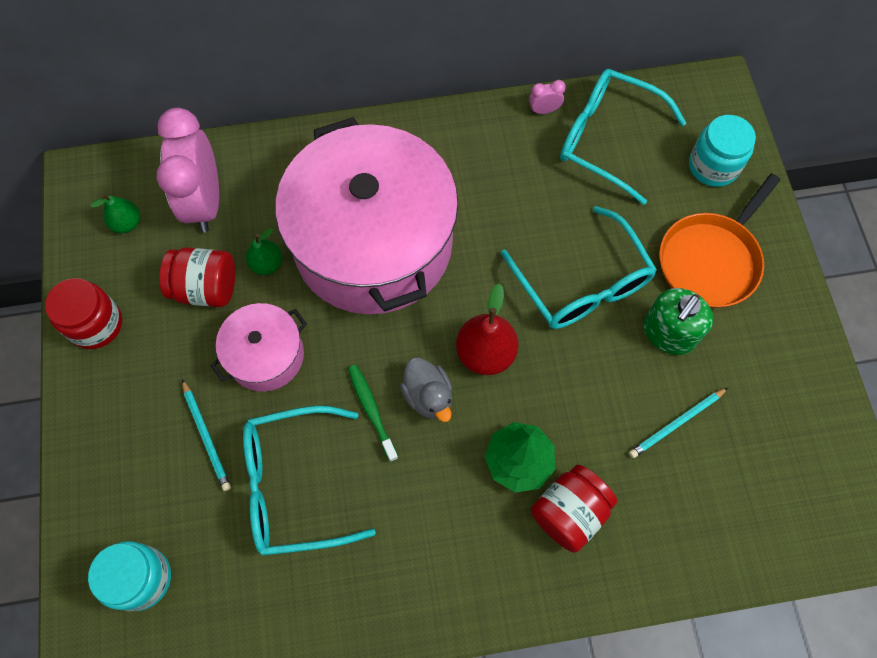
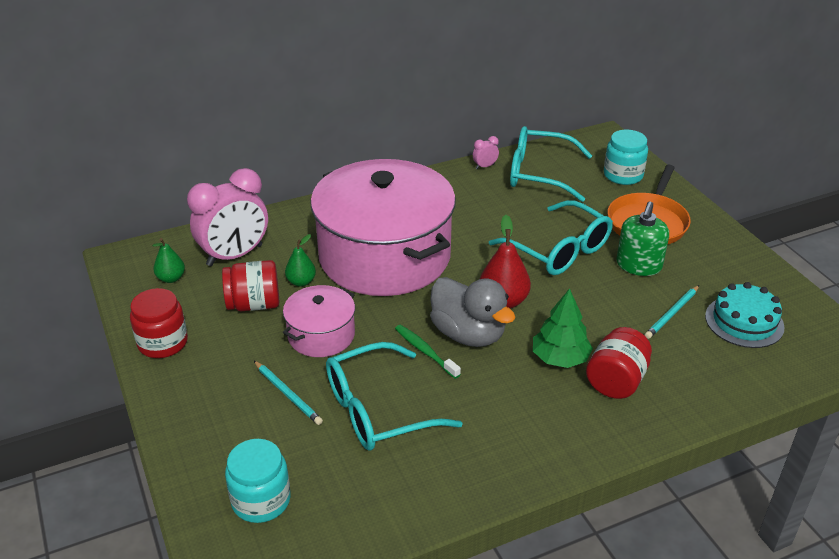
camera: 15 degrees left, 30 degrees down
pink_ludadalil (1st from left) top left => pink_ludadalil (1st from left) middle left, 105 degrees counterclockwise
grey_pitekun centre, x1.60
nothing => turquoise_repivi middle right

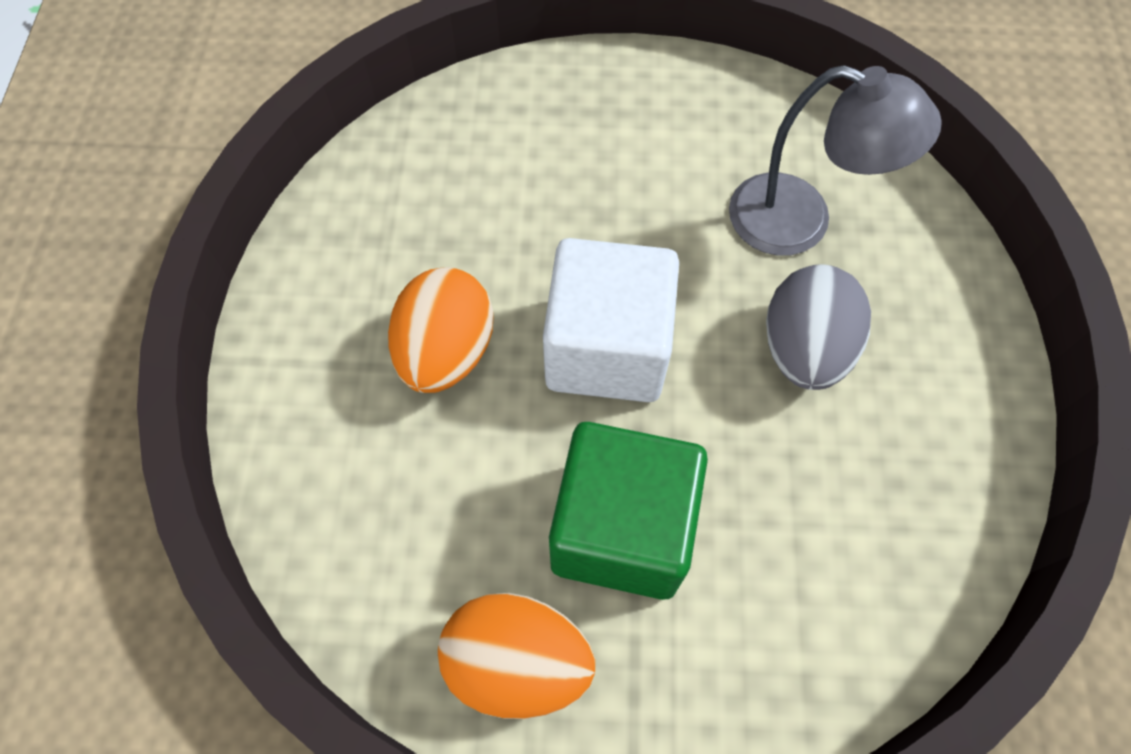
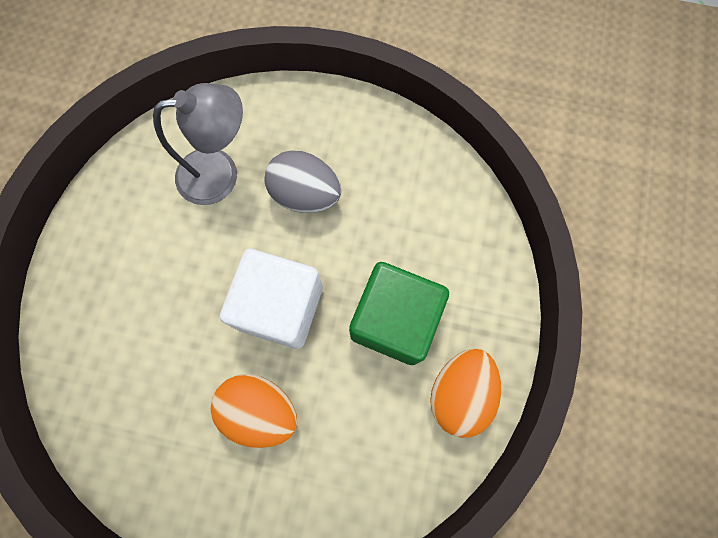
camera: 80 degrees left, 10 degrees up
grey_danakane top right => grey_danakane top left, 45 degrees clockwise

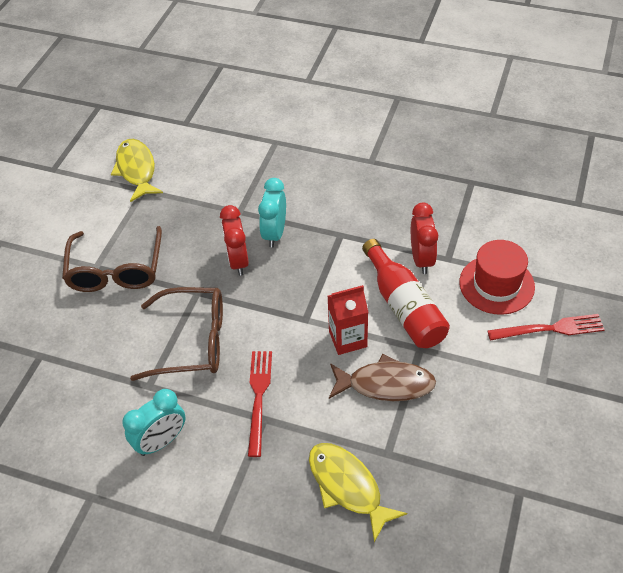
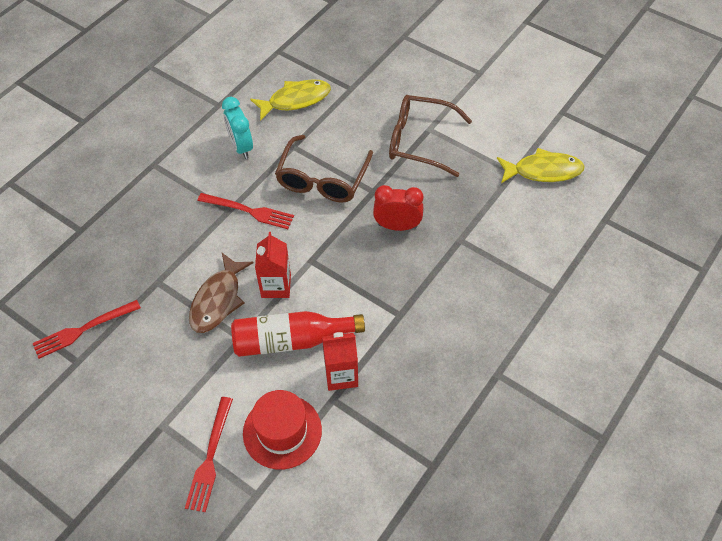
camera: 105 degrees right, 5 degrees up
turquoise_ludadalil (2nd from left) centre => nothing
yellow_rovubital (2nd from left in the first image) bottom centre => yellow_rovubital (1st from left) top centre, move
red_ludadalil (2nd from left) middle right => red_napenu (2nd from left) bottom centre
nothing => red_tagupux (1st from left) middle left

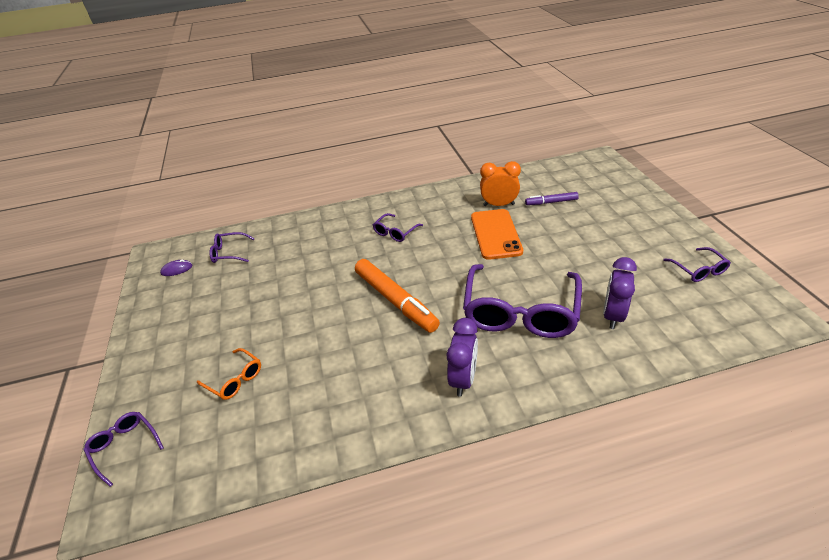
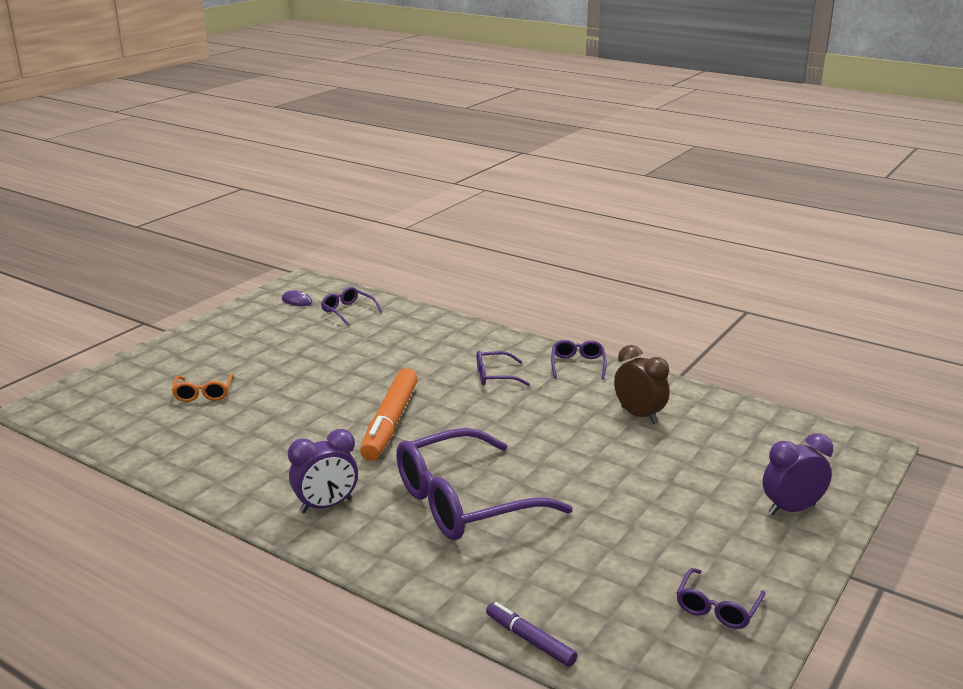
camera: 45 degrees right, 15 degrees down
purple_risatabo (1st from left in the first image) bottom left => purple_risatabo (4th from left) centre, move
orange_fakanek centre => nothing
orange_ludadalil top centre => brown_ludadalil centre
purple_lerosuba centre => purple_lerosuba bottom centre, move
purple_ludadalil (2nd from left) middle right => purple_ludadalil (2nd from left) bottom right, move

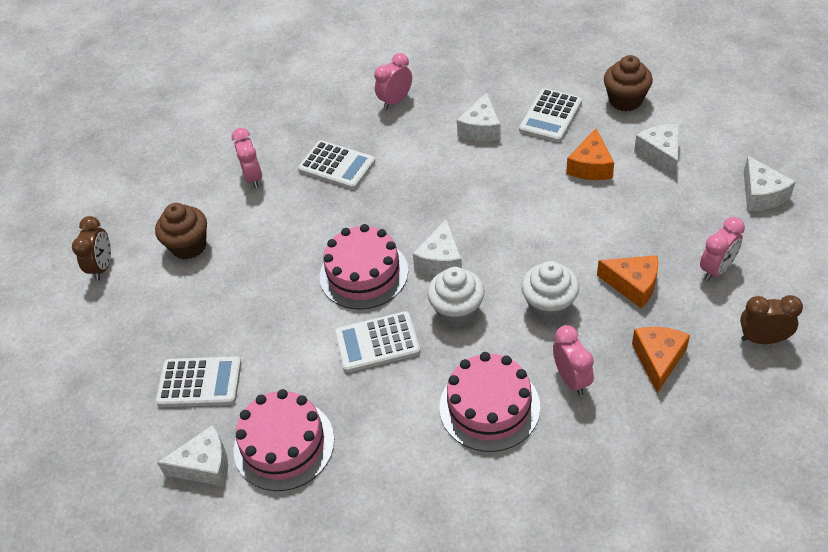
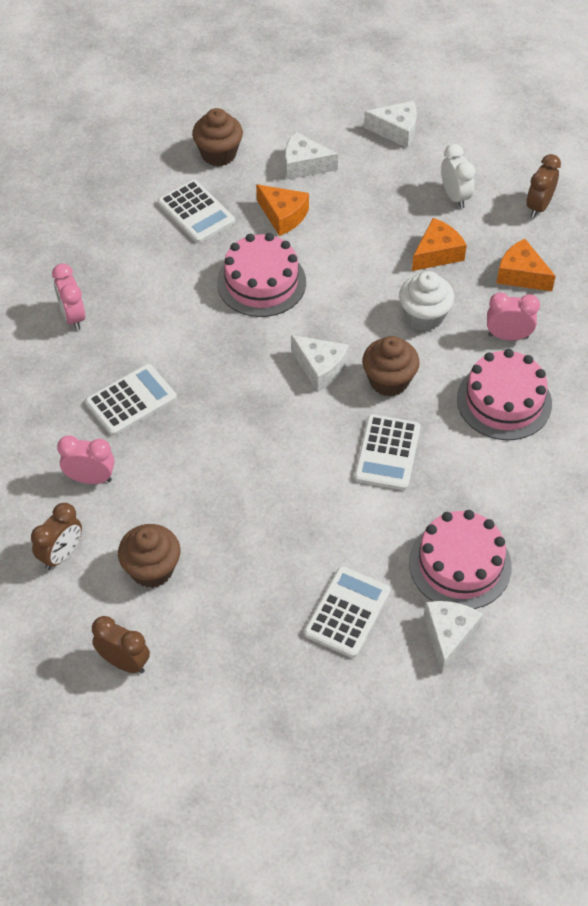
camera: 70 degrees left, 5 degrees up
pink_repivi (2nd from left in the first image) centre => pink_repivi (1st from left) top centre, move
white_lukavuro (1st from left) centre => brown_lukavuro (3rd from left) centre
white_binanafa (3rd from left) top centre => nothing
pink_ludadalil (4th from left) middle right => white_ludadalil top right
nothing => brown_ludadalil (1st from left) middle left

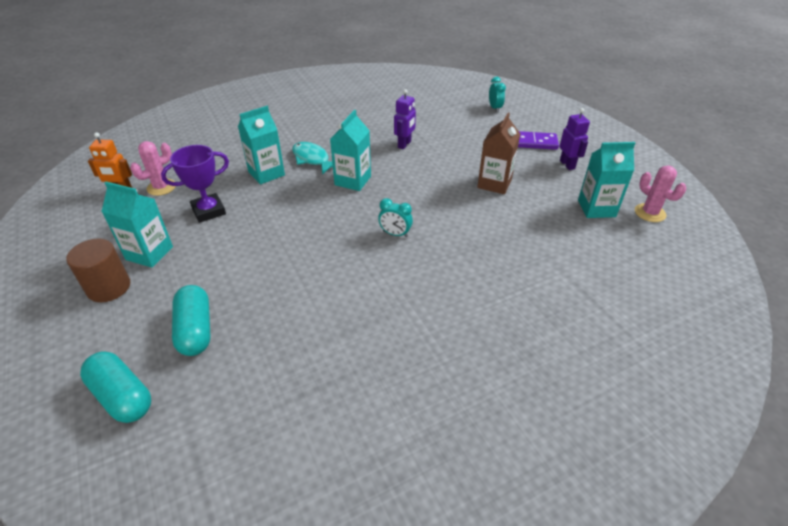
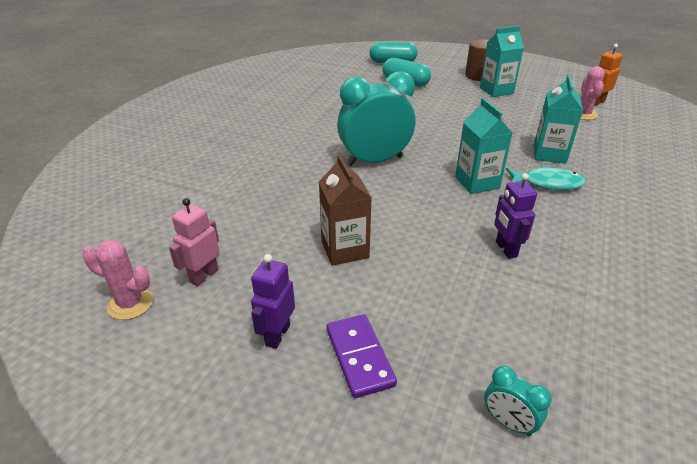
camera: 140 degrees right, 5 degrees down
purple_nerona middle left => nothing
turquoise_ludadalil (1st from left) centre => turquoise_ludadalil (1st from left) top centre, x2.24
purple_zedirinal top right => purple_zedirinal bottom centre, 75 degrees counterclockwise
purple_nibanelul (2nd from left in the first image) top right => purple_nibanelul (1st from left) centre, 75 degrees clockwise
turquoise_napenu (4th from left) middle right => pink_nibanelul middle left

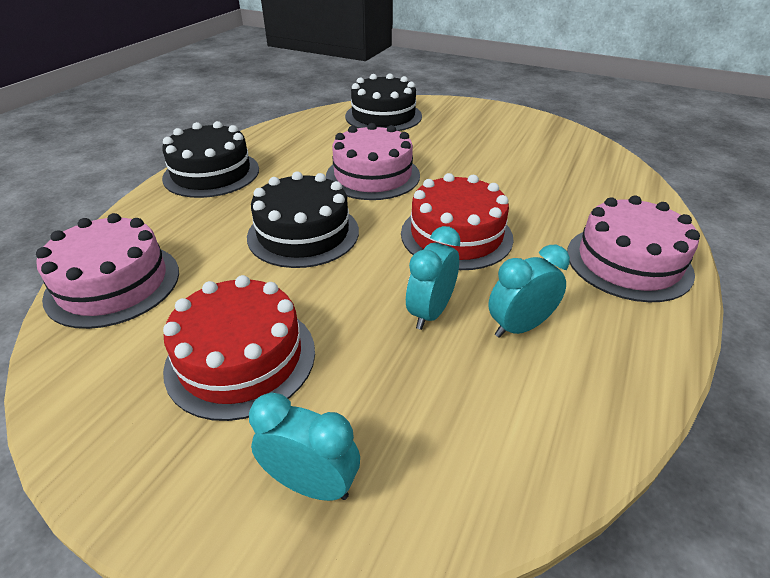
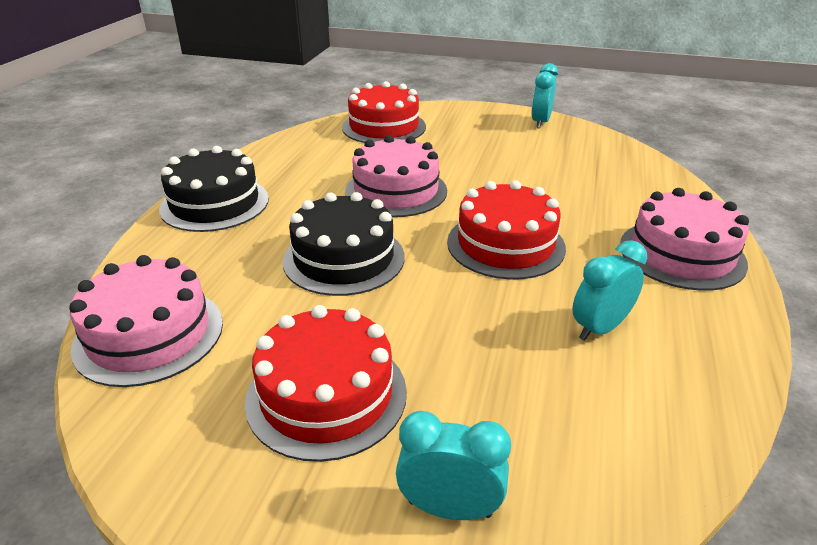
camera: 10 degrees left, 5 degrees down
black_repivi (3rd from left) top centre => red_repivi (2nd from left) top centre
turquoise_ludadalil (2nd from left) centre => turquoise_ludadalil (2nd from left) top centre, move

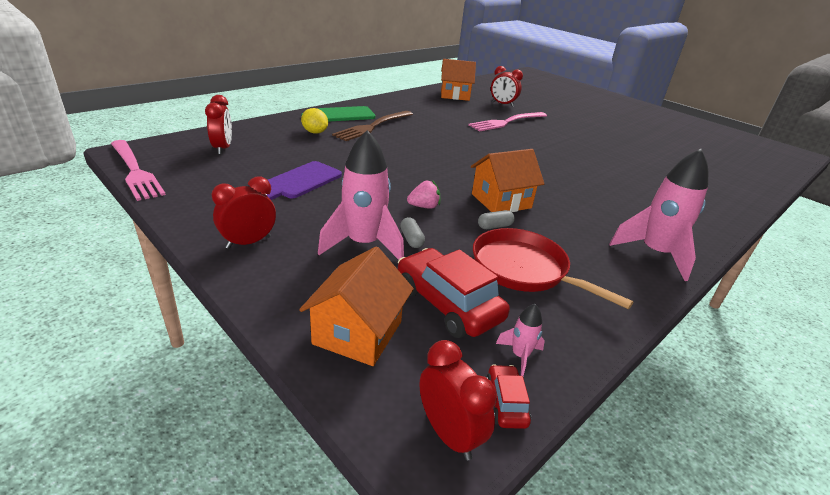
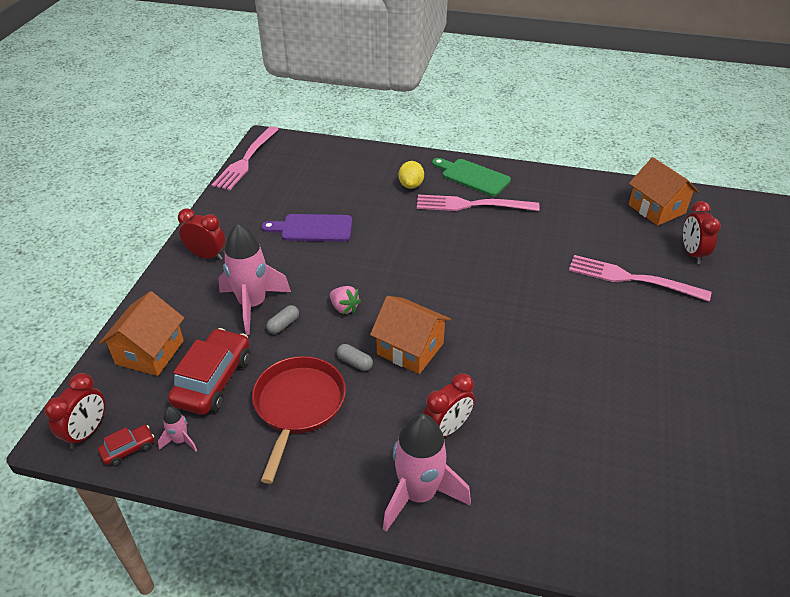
camera: 60 degrees right, 10 degrees up
red_ludadalil (1st from left in the first image) top left => red_ludadalil (3rd from left) bottom centre, move
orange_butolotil (1st from left) centre => orange_butolotil (1st from left) middle left, 60 degrees counterclockwise
brown_tagupux top centre => pink_tagupux (2nd from left) centre

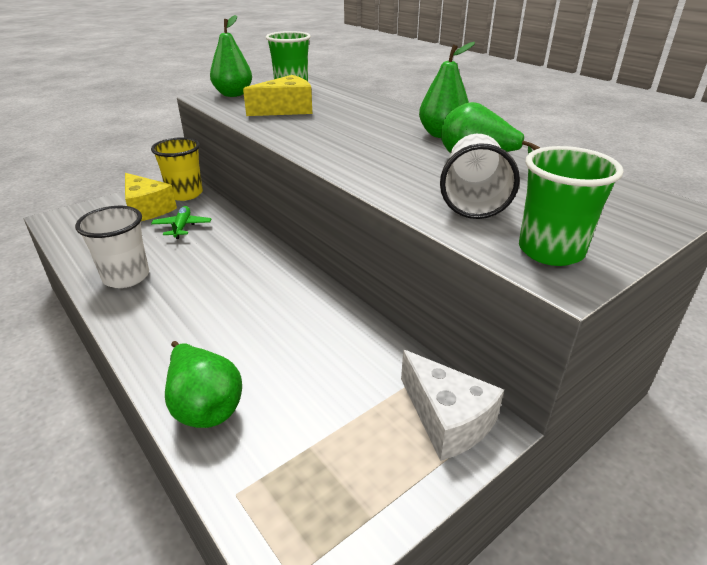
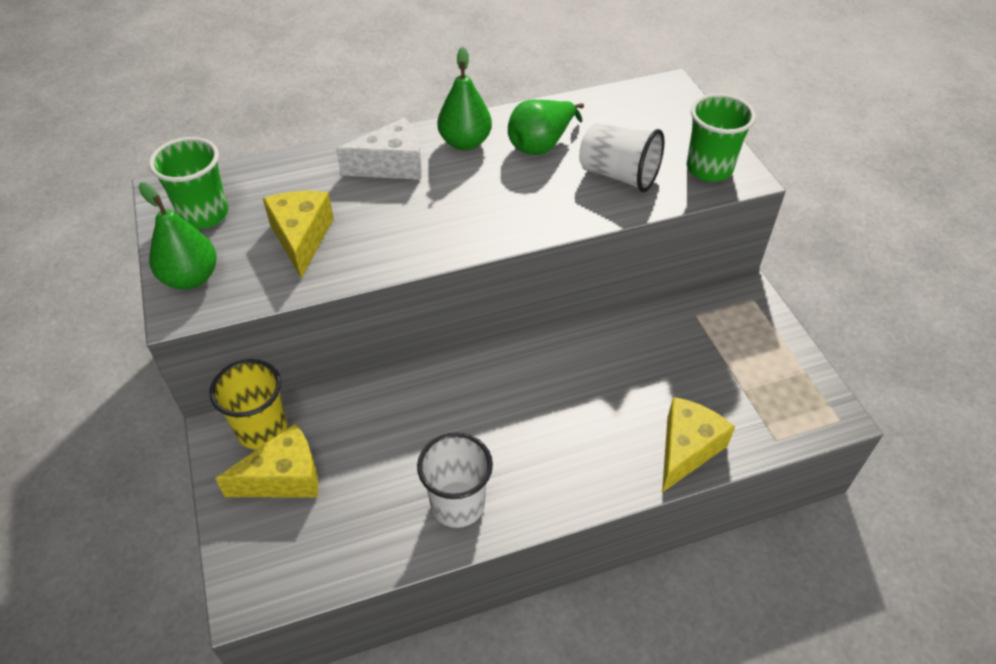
camera: 70 degrees left, 15 degrees up
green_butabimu middle left => nothing
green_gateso (1st from left) bottom left => yellow_binanafa (3rd from left) bottom right
white_binanafa bottom centre => white_binanafa top centre, move

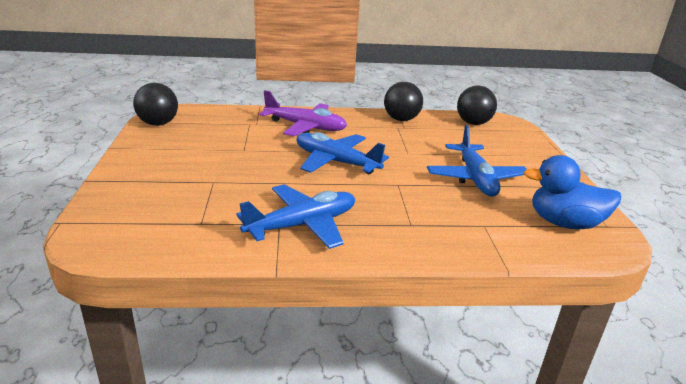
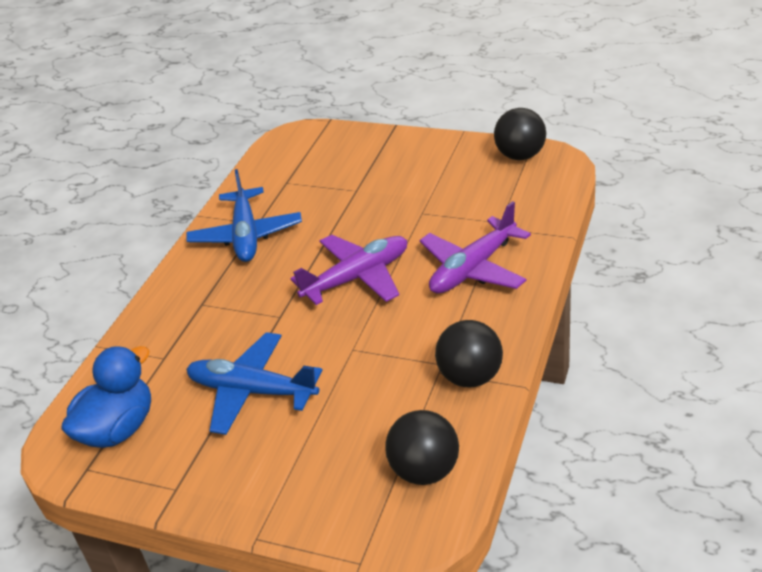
camera: 120 degrees right, 10 degrees up
blue_butabimu (2nd from left) centre => purple_butabimu (1st from left) centre

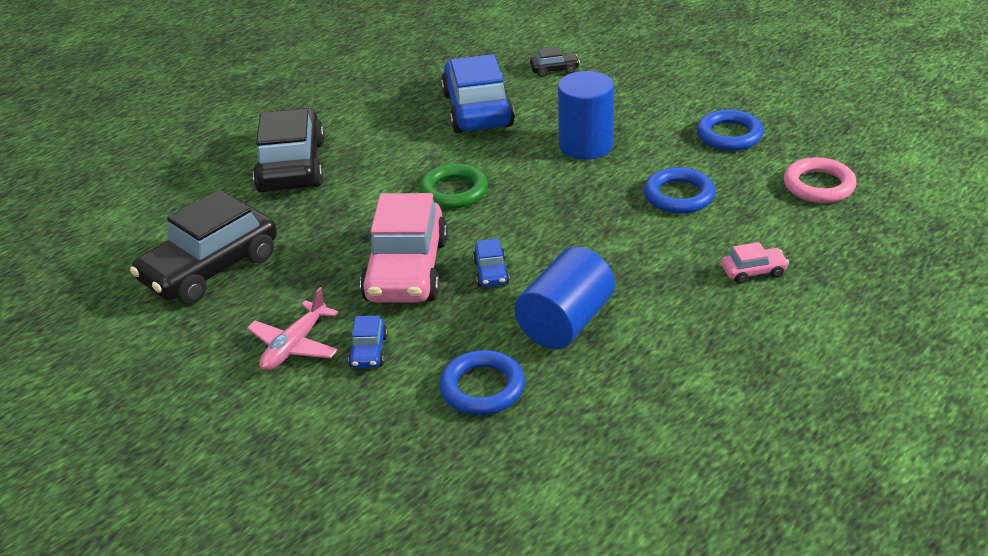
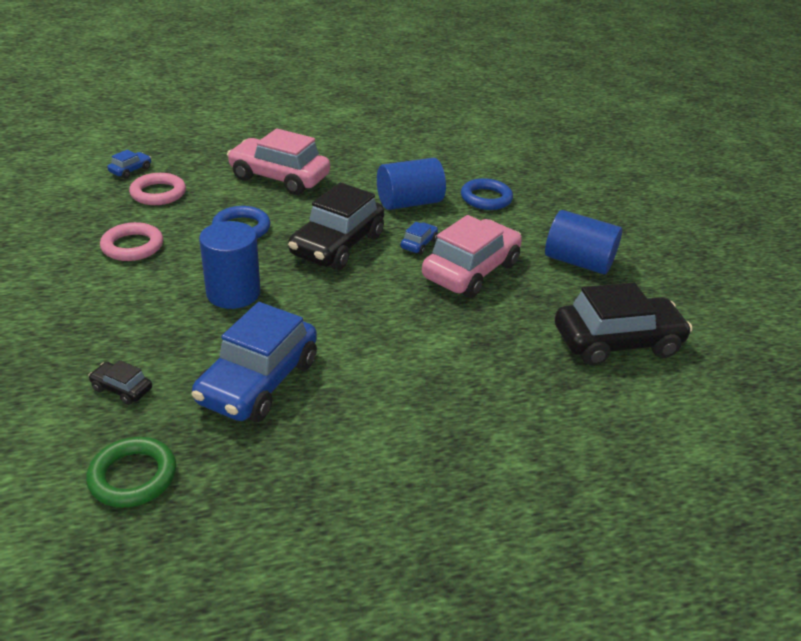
camera: 150 degrees left, 0 degrees up
pink_butabimu middle left => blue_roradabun (3rd from left) middle right
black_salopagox (2nd from left) top left => black_salopagox (2nd from left) centre, move
blue_salopagox (1st from left) centre => blue_salopagox (1st from left) top left, move
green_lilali centre => green_lilali bottom left, move
blue_lilali (3rd from left) top right => pink_lilali (1st from left) middle left
pink_salopagox (2nd from left in the first image) middle right => pink_salopagox (1st from left) top centre, x2.34

